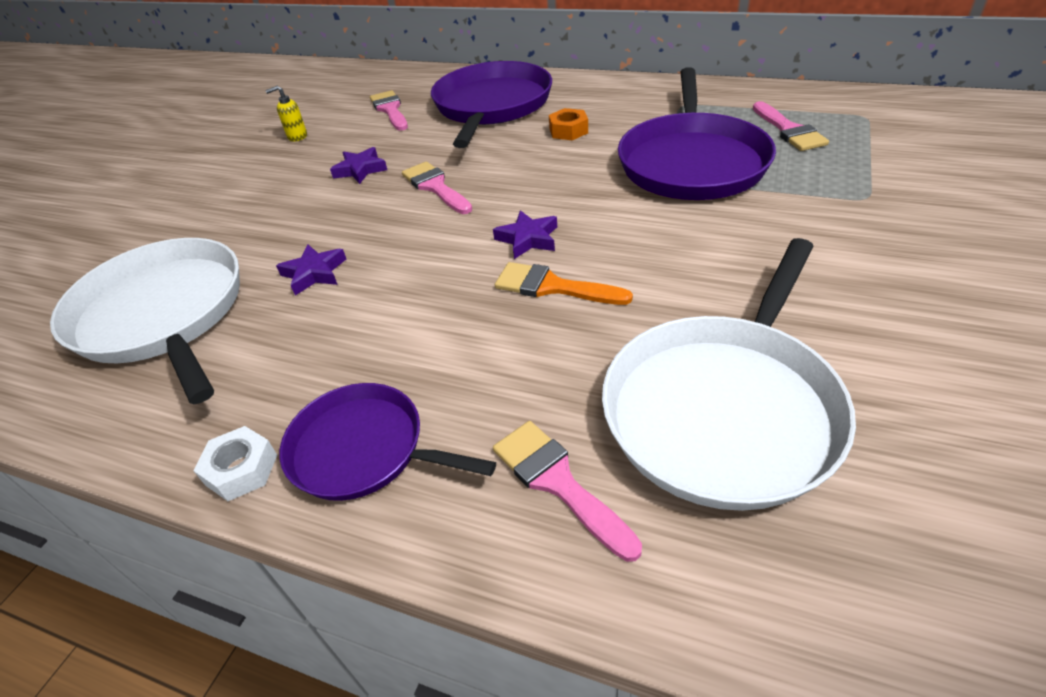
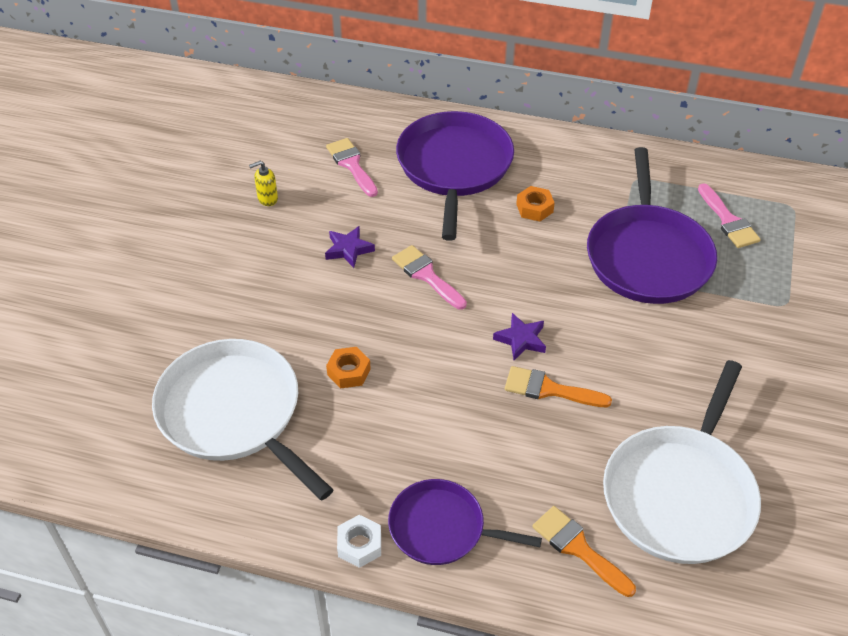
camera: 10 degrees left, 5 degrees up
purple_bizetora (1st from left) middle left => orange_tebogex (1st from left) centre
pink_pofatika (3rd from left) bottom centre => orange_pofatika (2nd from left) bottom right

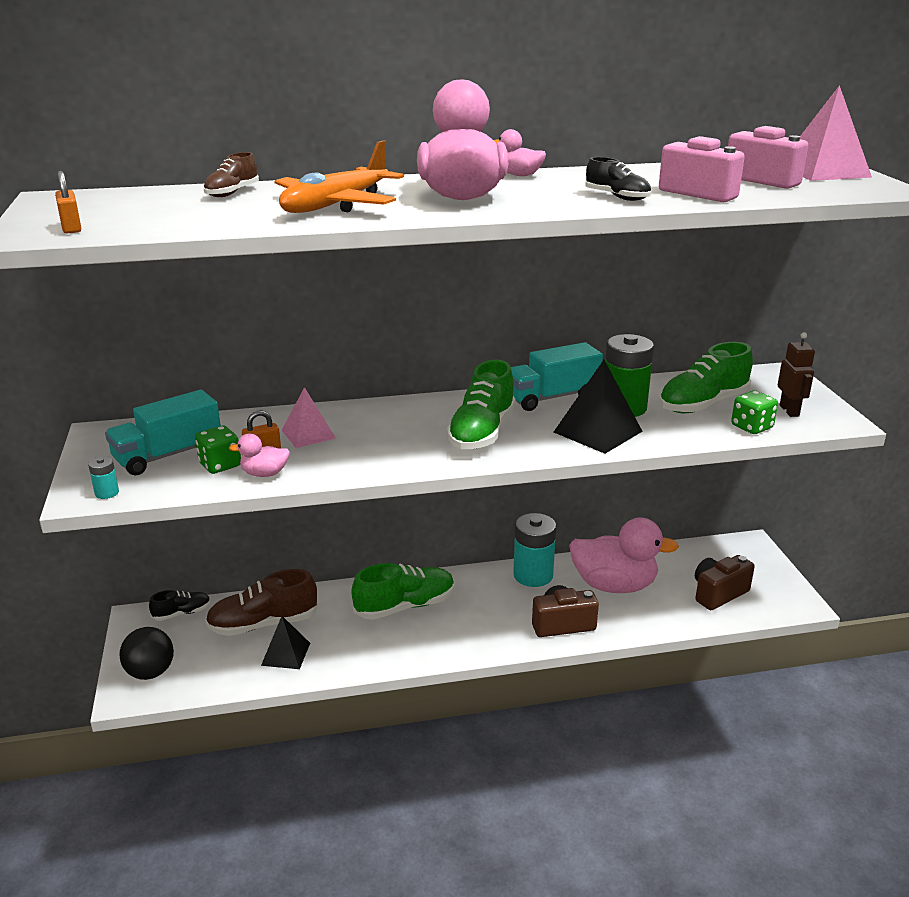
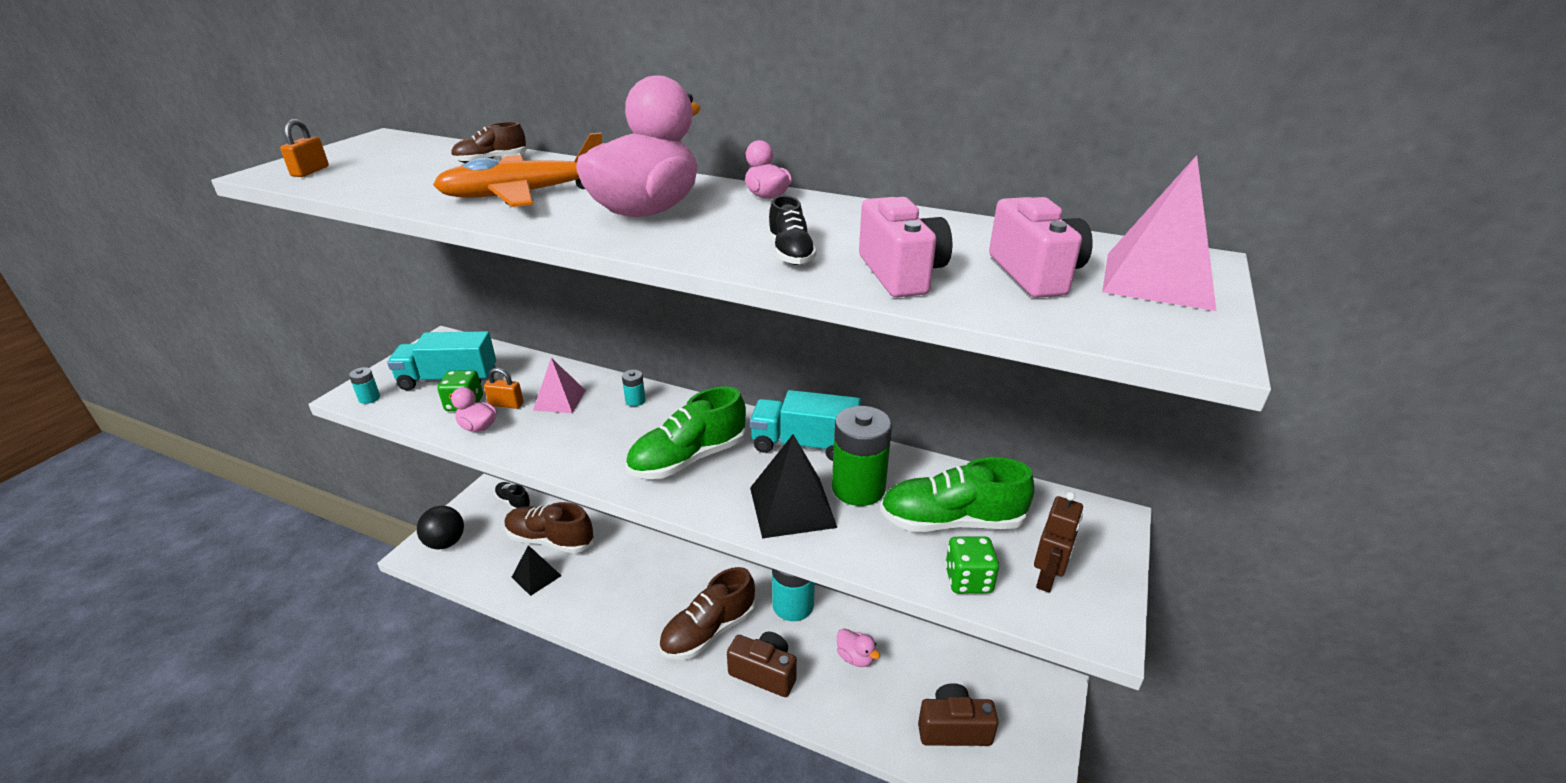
camera: 35 degrees right, 5 degrees up
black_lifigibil (1st from left) bottom left => black_lifigibil (1st from left) middle left, 150 degrees counterclockwise
green_lifigibil (1st from left) centre => nothing
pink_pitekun (4th from left) middle right => pink_pitekun (4th from left) bottom centre, x0.44
nothing => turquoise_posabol (2nd from left) centre
nothing => brown_lifigibil (3rd from left) bottom centre

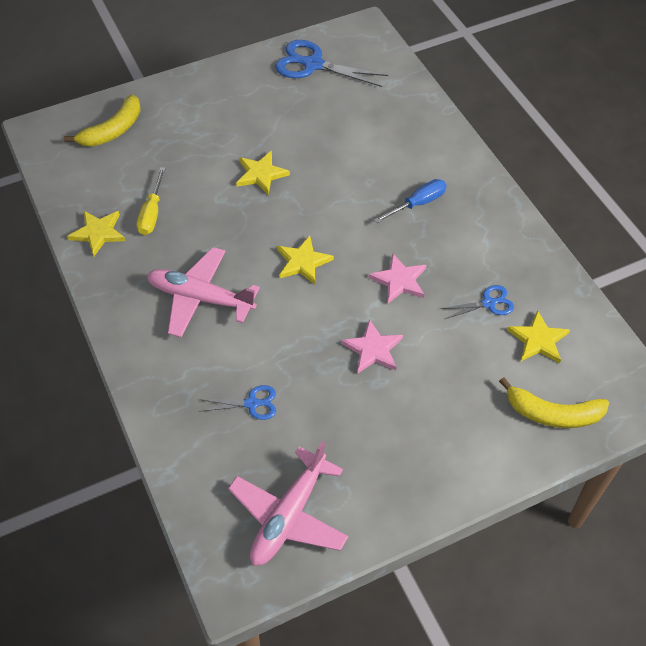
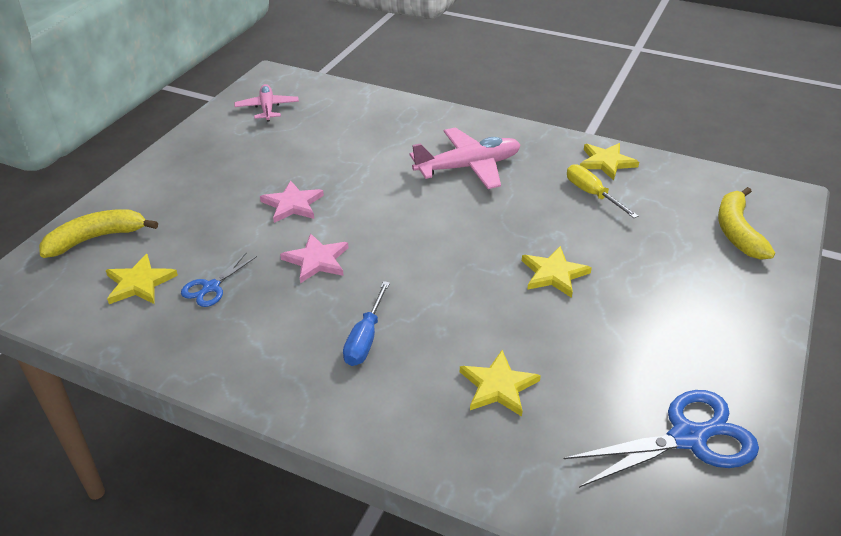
camera: 140 degrees right, 15 degrees down
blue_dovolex (1st from left) centre => nothing
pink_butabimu (2nd from left in the first image) bottom centre => pink_butabimu (1st from left) top left, x0.63
yellow_bizetora (3rd from left in the first image) centre => yellow_bizetora (2nd from left) bottom centre, move

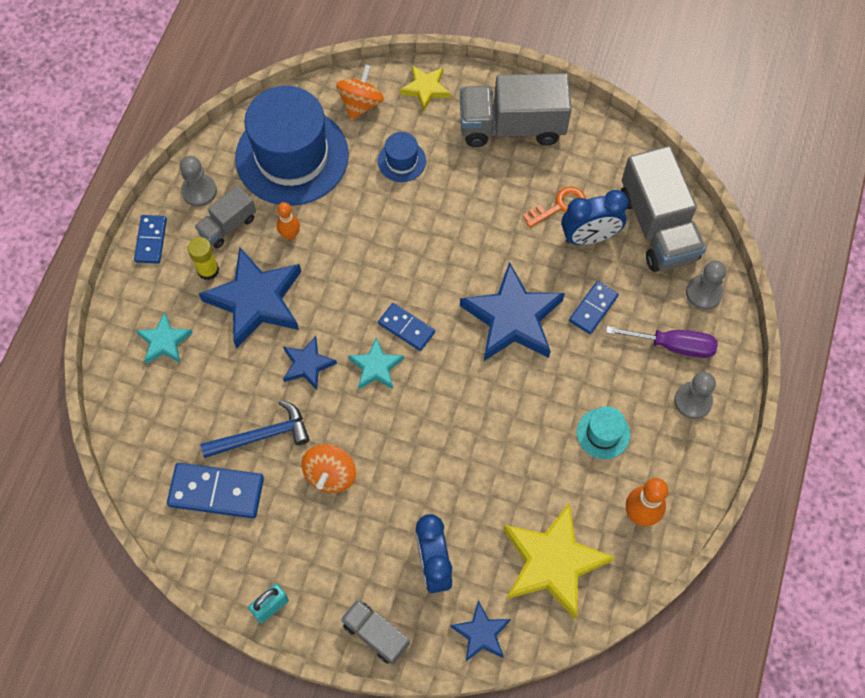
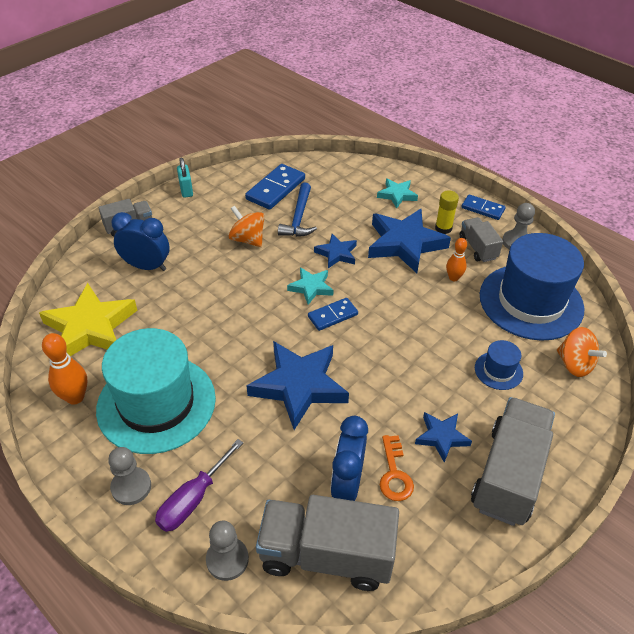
camera: 115 degrees right, 20 degrees down
yellow_bizetora (1st from left) top centre => nothing
blue_bizetora (3rd from left in the first image) bottom centre => blue_bizetora (4th from left) bottom right, move
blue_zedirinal (4th from left) middle right => nothing
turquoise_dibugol middle right => turquoise_dibugol middle left, x2.34

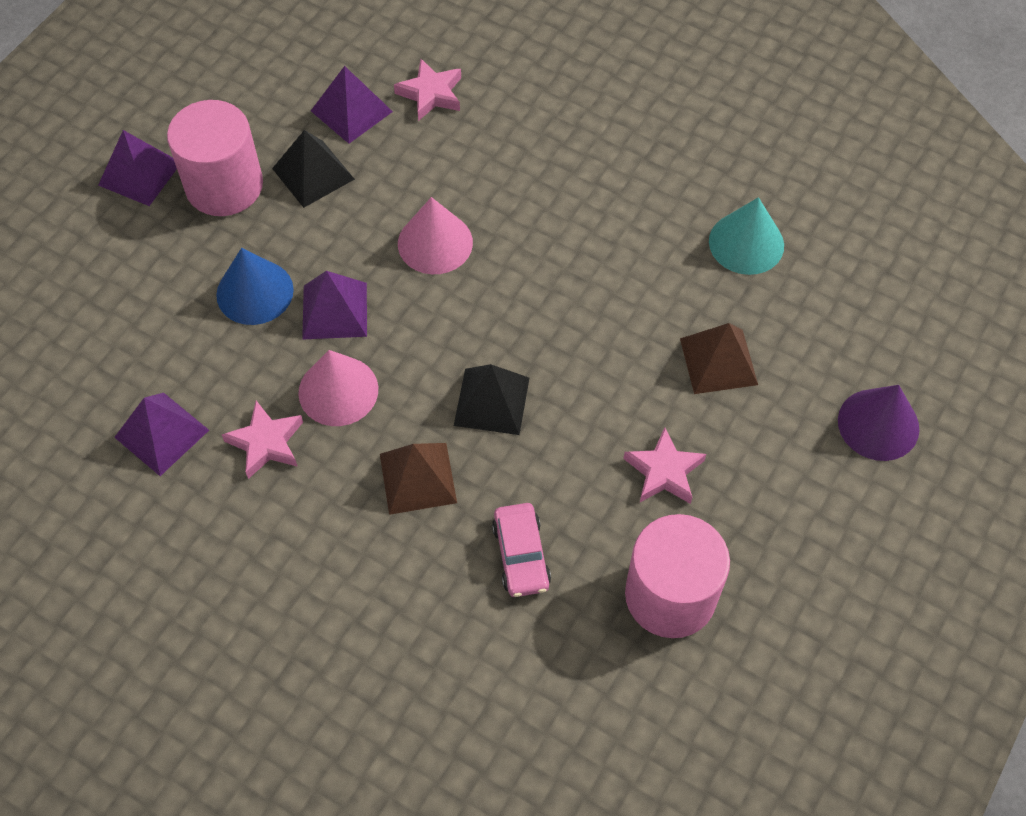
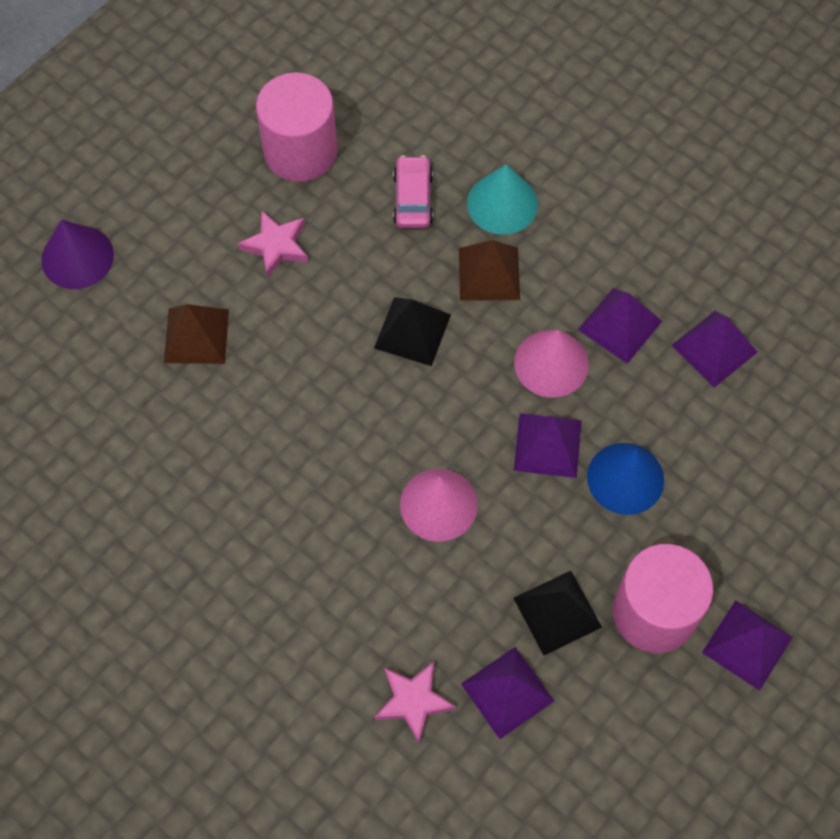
camera: 170 degrees left, 5 degrees up
pink_bizetora (1st from left) middle left => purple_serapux (3rd from left) middle right
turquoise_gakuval top right => turquoise_gakuval top centre, move

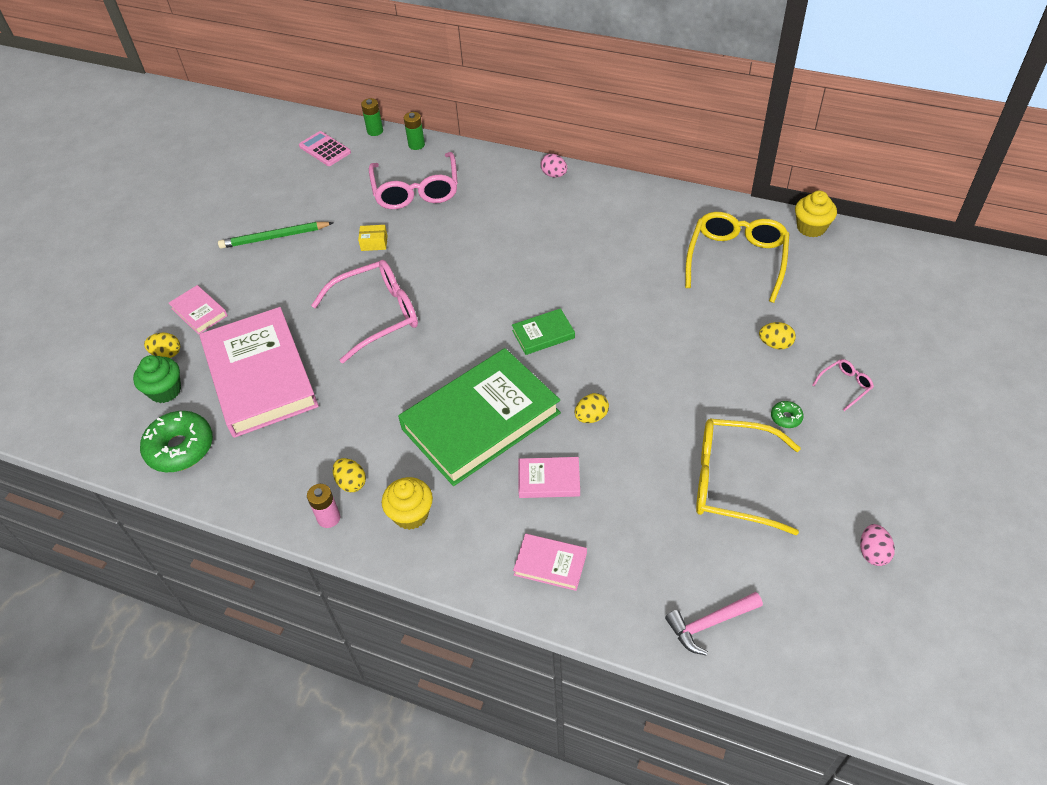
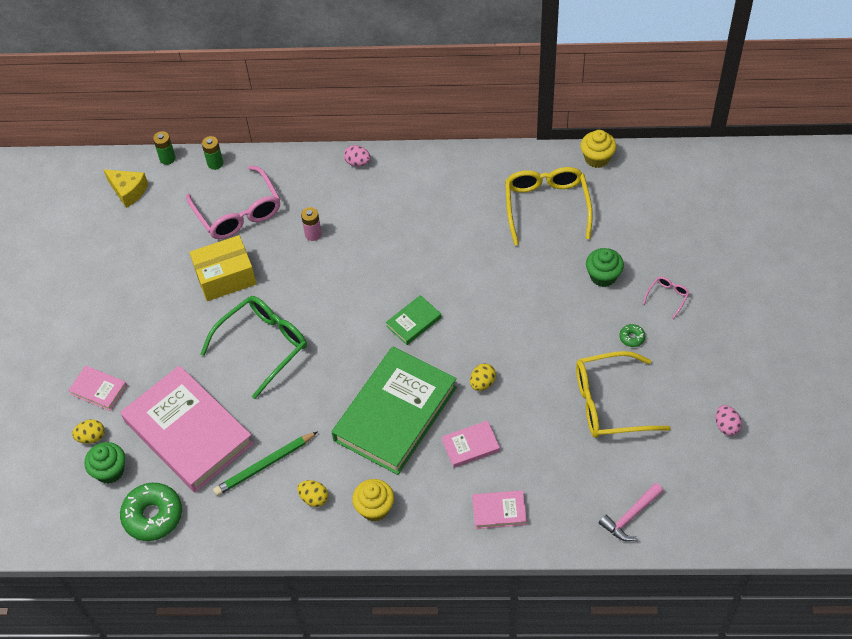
camera: 20 degrees left, 5 degrees up
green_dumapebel top left => green_dumapebel bottom left, move
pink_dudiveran top left => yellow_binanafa top left
pink_posabol middle left => pink_posabol centre, move
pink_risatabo (1st from left) centre => green_risatabo middle left
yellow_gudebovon top centre => yellow_gudebovon middle left, x2.21
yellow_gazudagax (4th from left) middle right => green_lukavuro (2nd from left) middle right

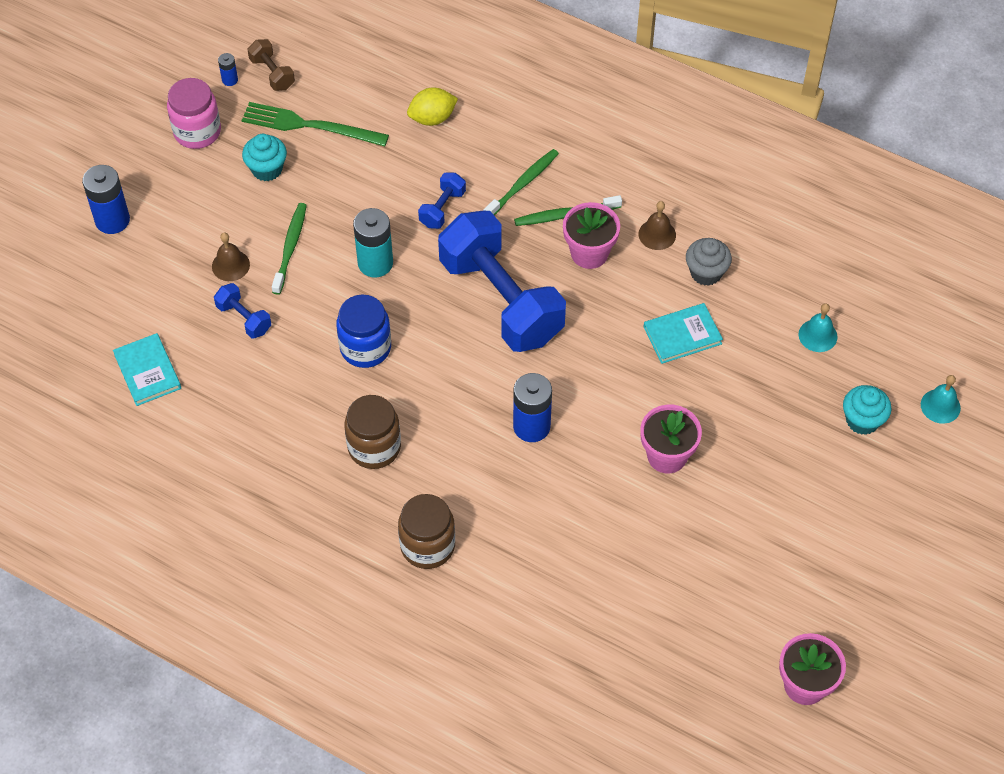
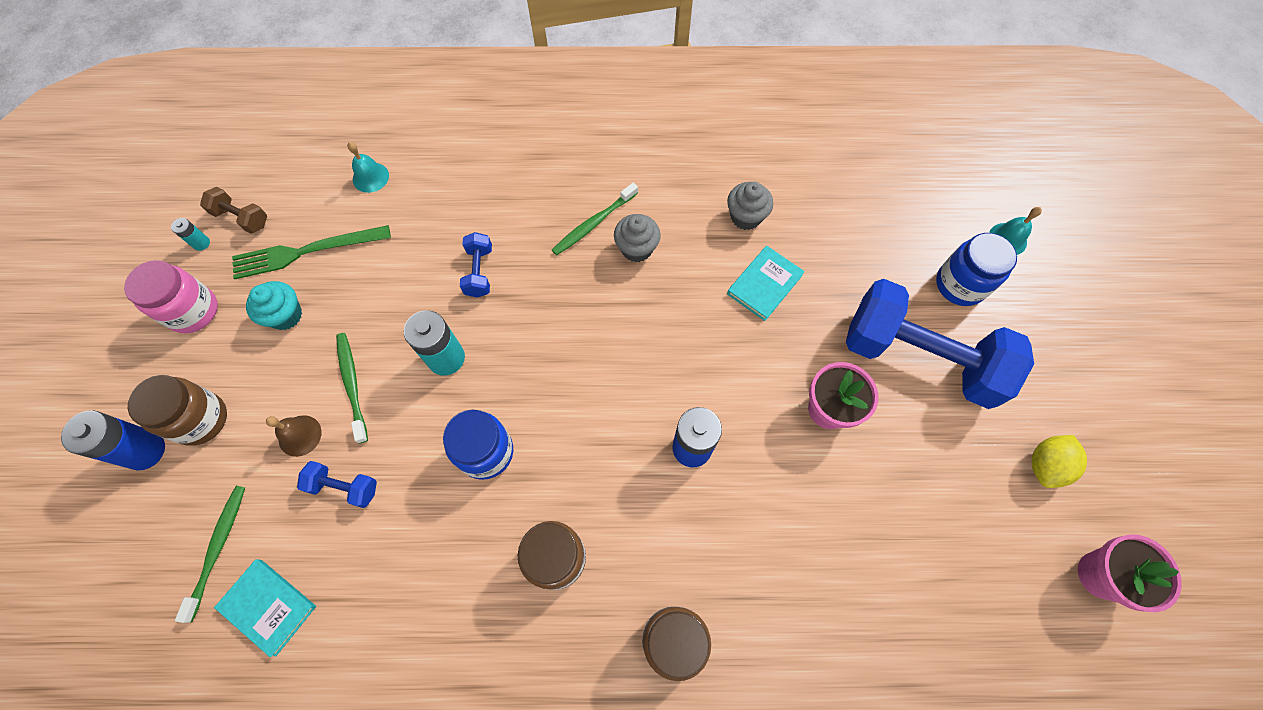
camera: 30 degrees left, 10 degrees up
blue_posabol (2nd from left) top left => turquoise_posabol (1st from left) top left
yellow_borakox top centre => yellow_borakox middle right, move
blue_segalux (3rd from left) centre => blue_segalux (3rd from left) middle right, move
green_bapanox (2nd from left in the first image) top centre => green_bapanox (1st from left) bottom left, move
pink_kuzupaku (1st from left) top centre => grey_lukavuro (1st from left) centre
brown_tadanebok (2nd from left) top centre => nothing
turquoise_tadanebok (1st from left) middle right => turquoise_tadanebok (1st from left) top left, move
turquoise_lukavuro (2nd from left) middle right => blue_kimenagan (2nd from left) middle right
nothing => brown_kimenagan (1st from left) middle left

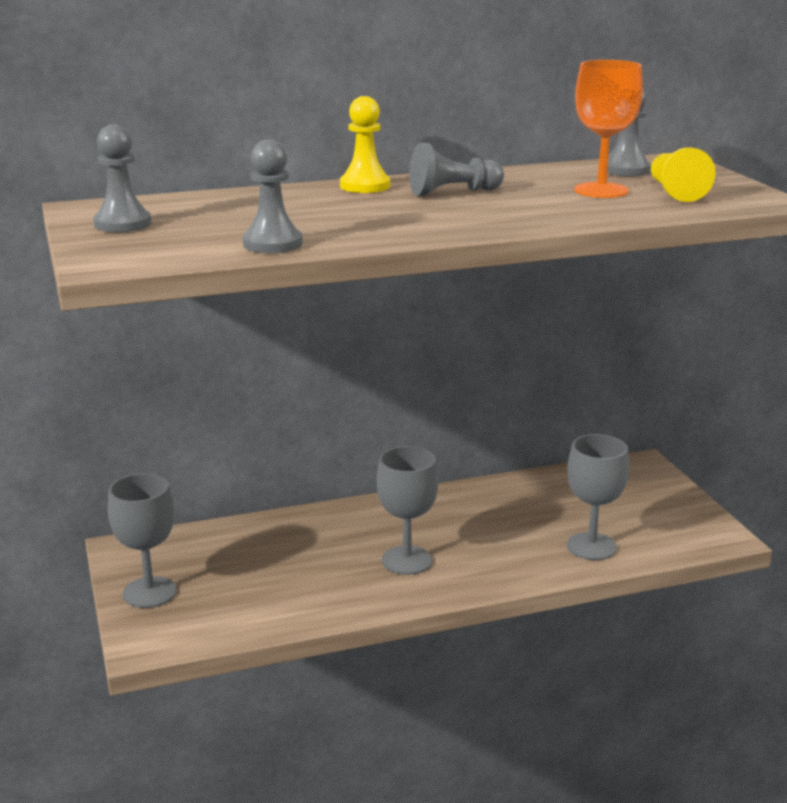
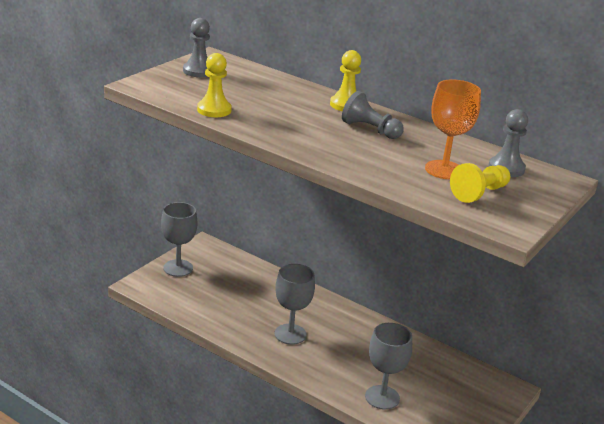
camera: 50 degrees right, 5 degrees up
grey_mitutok (2nd from left) top centre => yellow_mitutok (1st from left) top centre

